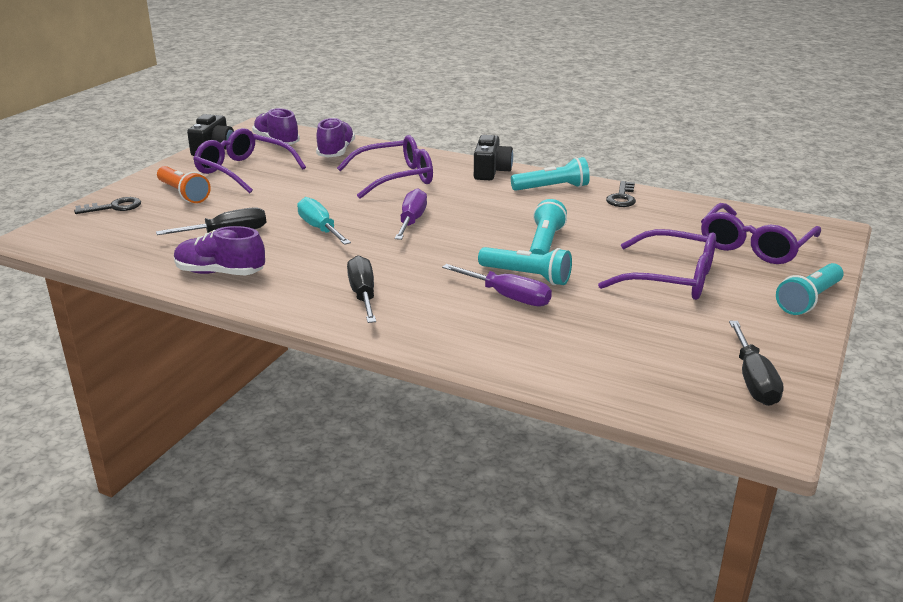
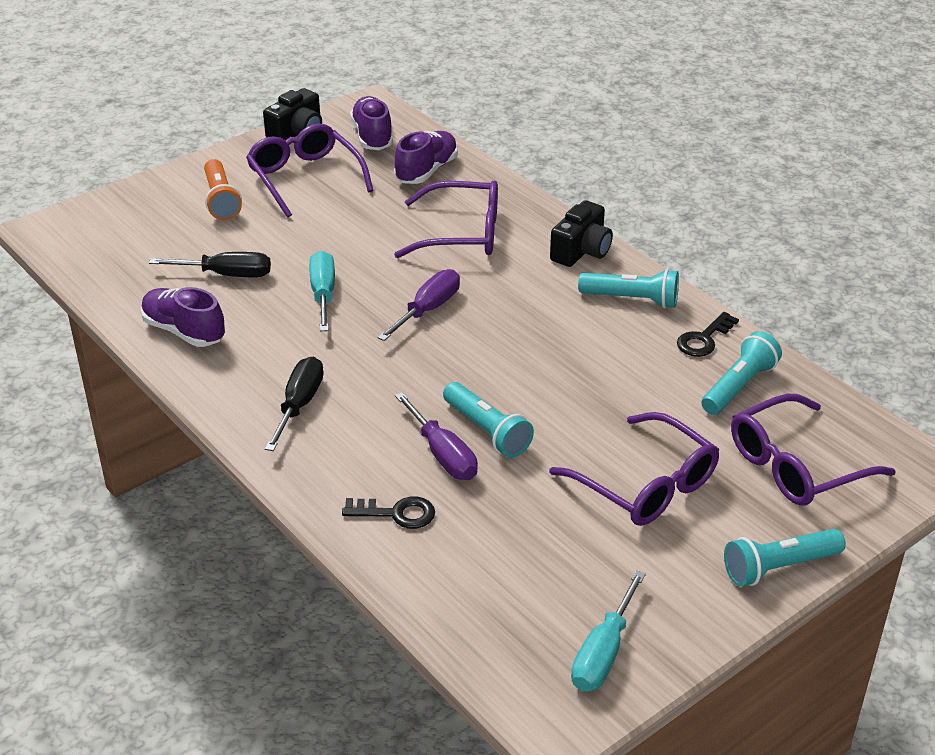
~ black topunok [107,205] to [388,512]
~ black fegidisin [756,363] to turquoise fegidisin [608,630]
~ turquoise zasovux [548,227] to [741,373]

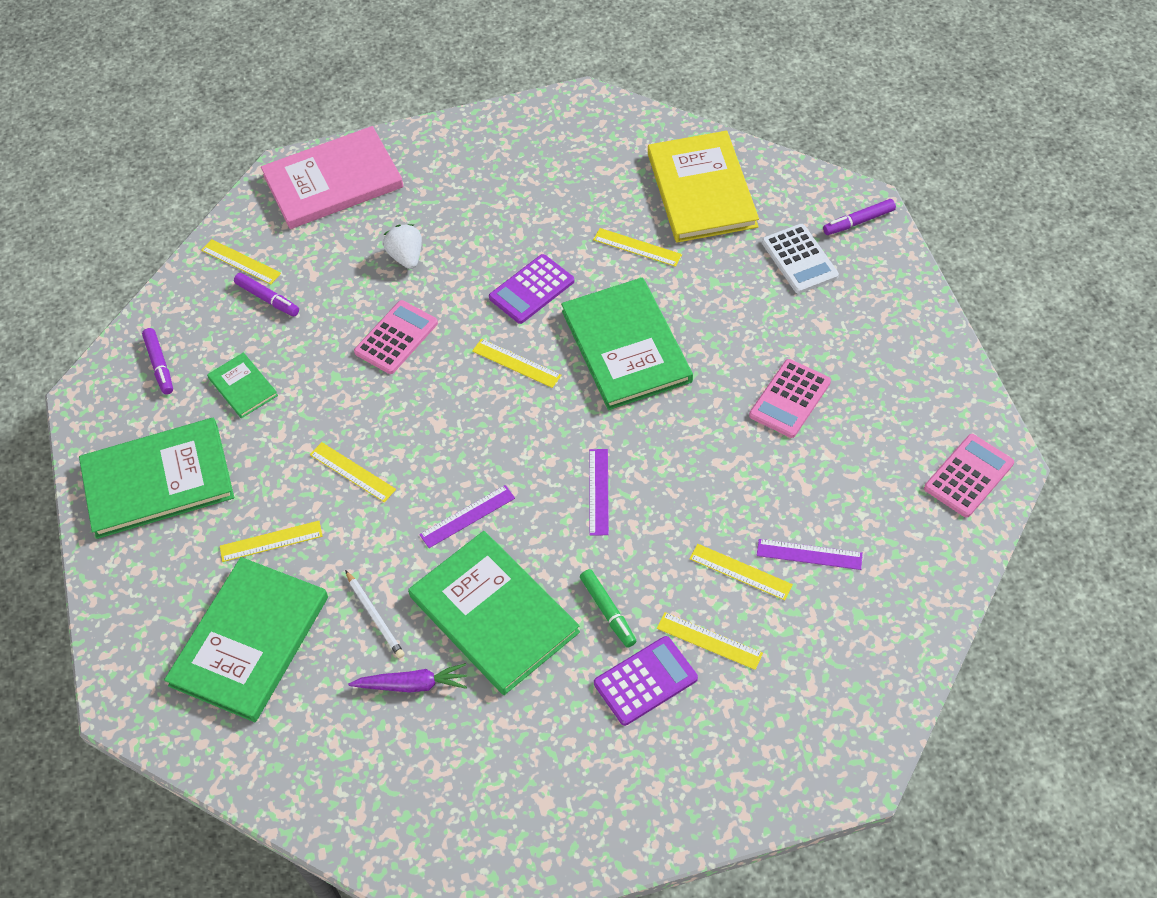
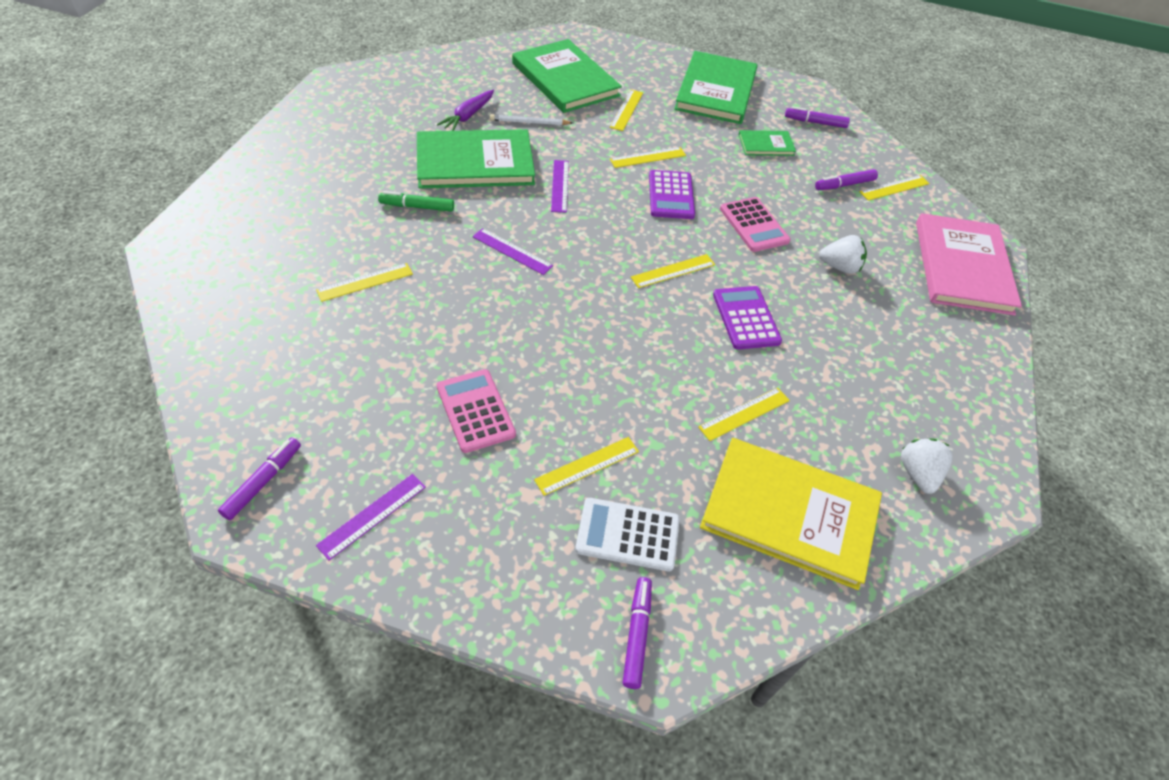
~ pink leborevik [969,475] to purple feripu [259,478]
~ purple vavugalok [810,554] to [371,517]
~ yellow vavugalok [710,641] to [586,466]
~ purple leborevik [646,681] to [672,194]
+ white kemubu [927,466]
- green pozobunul [627,343]

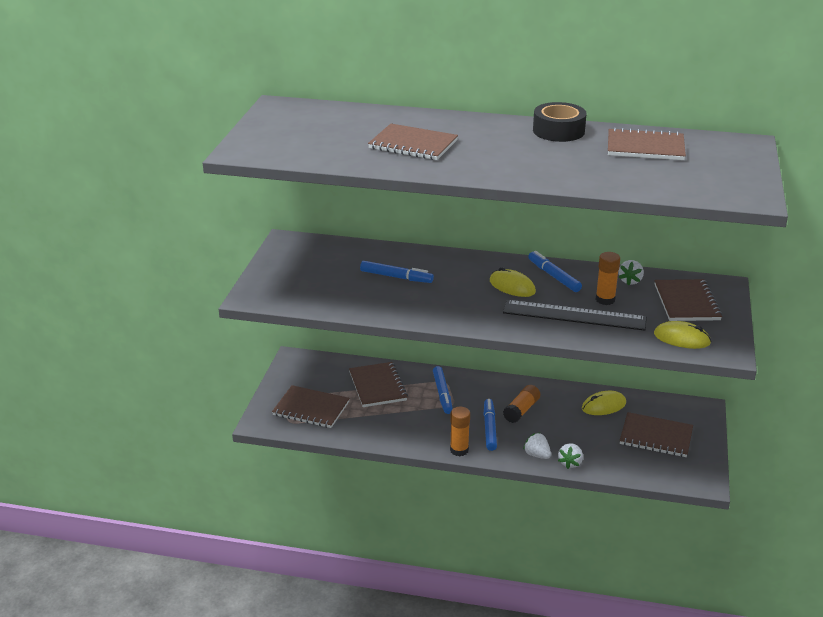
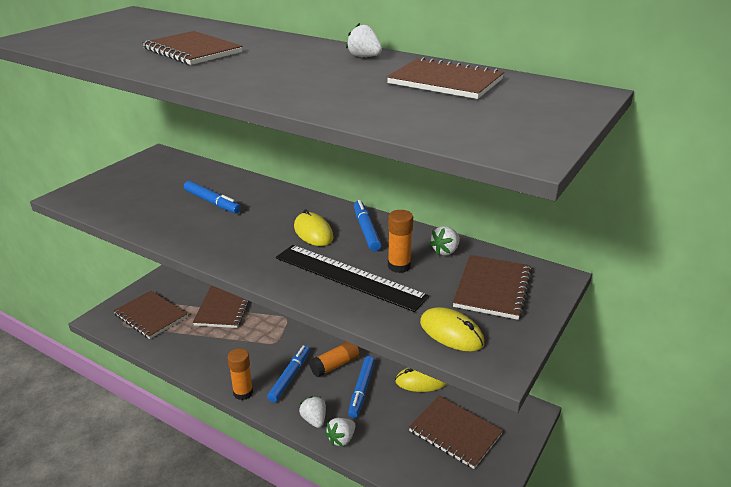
~ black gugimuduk [560,122] to white kemubu [364,40]
~ blue feripu [442,390] to [361,387]

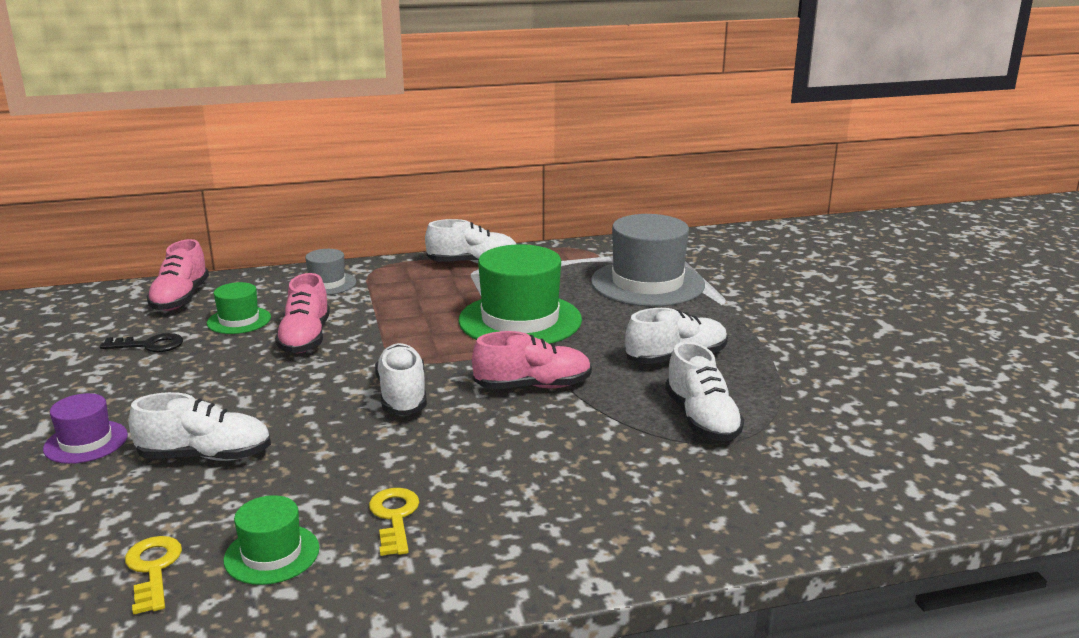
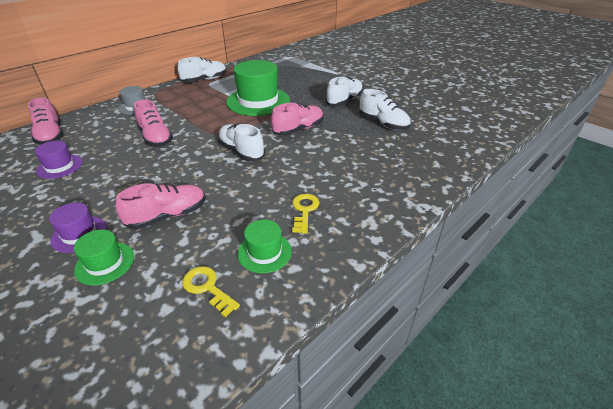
~ black topunok [141,342] to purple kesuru [58,160]
~ green kesuru [239,308] to [104,257]
~ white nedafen [200,426] to pink nedafen [160,206]
~ yellow topunok [394,522] = [305,214] 45 degrees clockwise
- grey kesuru [648,260]

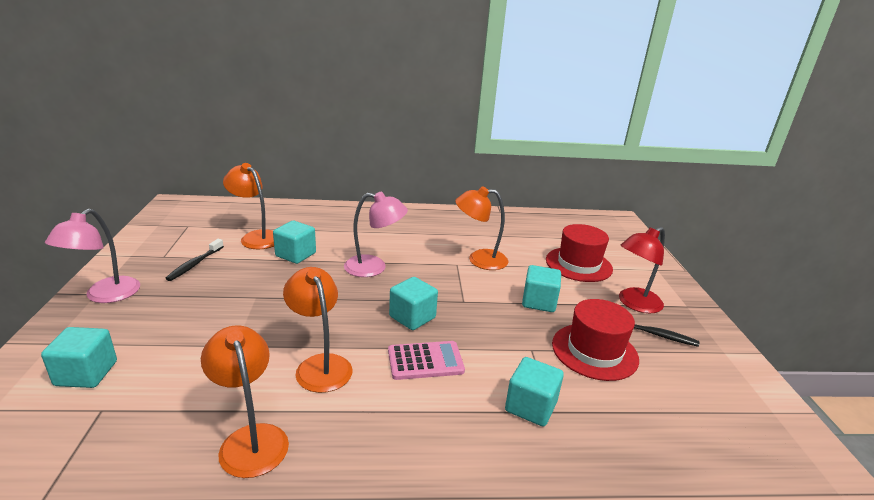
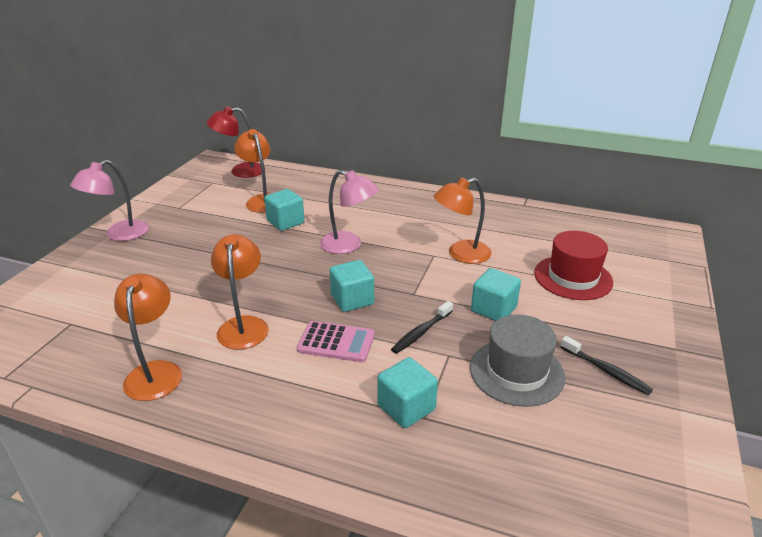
~ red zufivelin [642,270] to [235,142]
~ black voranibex [194,260] to [422,327]
~ orange zufivelin [481,228] = [463,221] 45 degrees counterclockwise
~ red kesuru [595,340] to grey kesuru [517,360]
- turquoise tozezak [79,357]

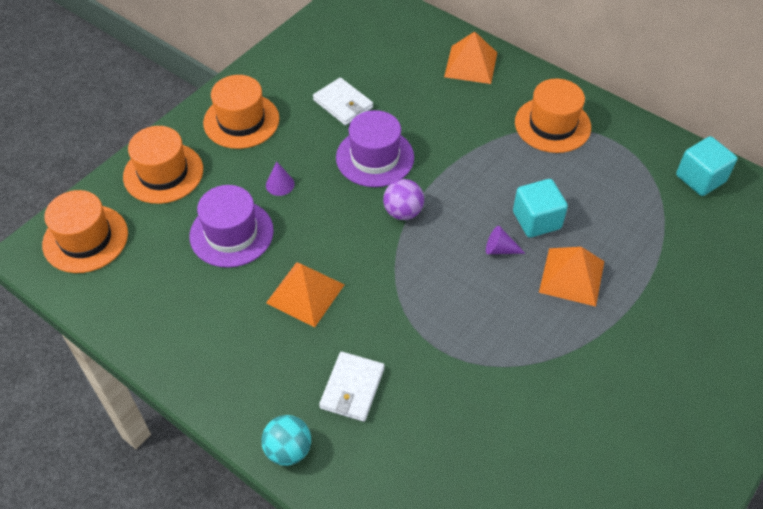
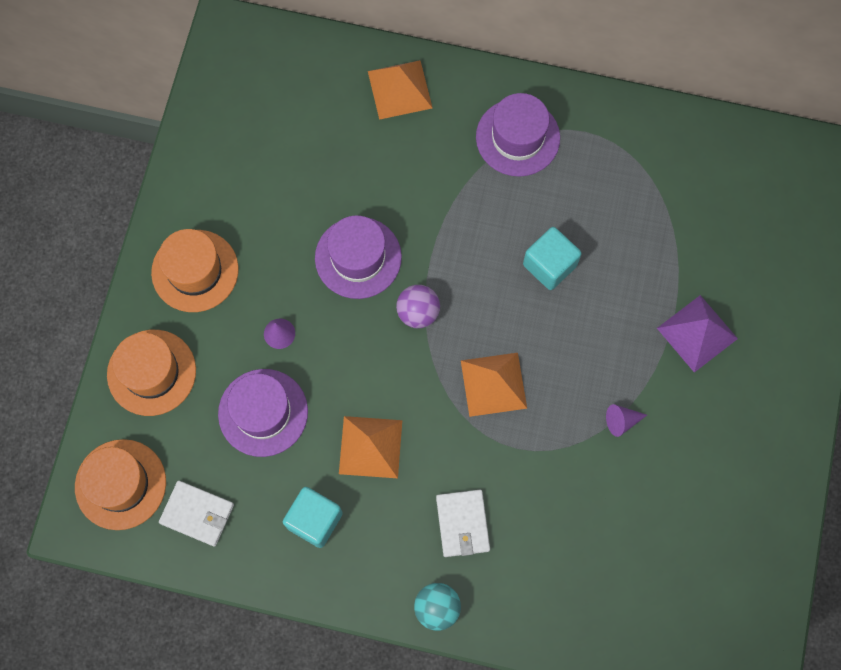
~ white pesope [343,101] to [196,514]
~ turquoise tozezak [706,166] to [313,517]
~ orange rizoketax [571,277] to [494,385]
~ orange kesuru [553,116] to purple kesuru [518,135]
~ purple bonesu [506,240] to [626,420]
+ purple rizoketax [697,333]

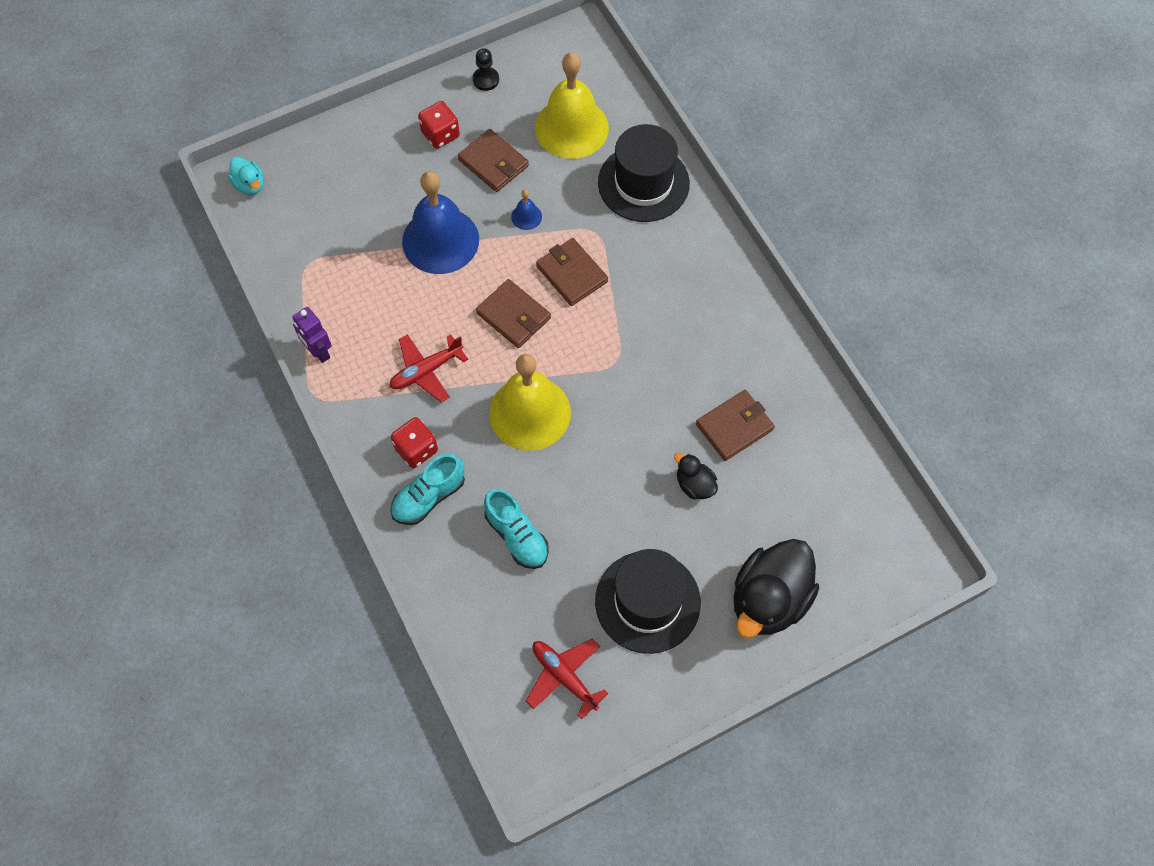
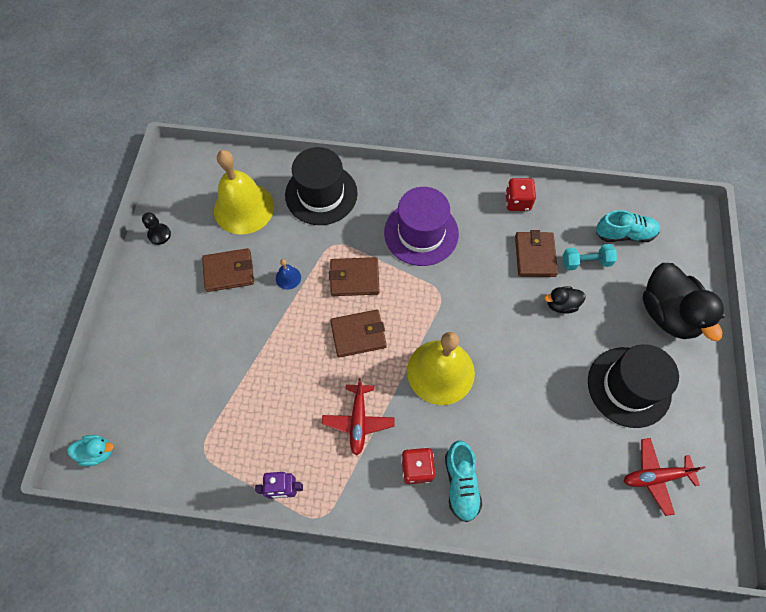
+ purple kesuru [421,226]
~ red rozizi [439,125] to [520,194]
+ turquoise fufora [590,257]
~ turquoise nedafen [516,529] to [628,226]
- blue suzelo [440,222]

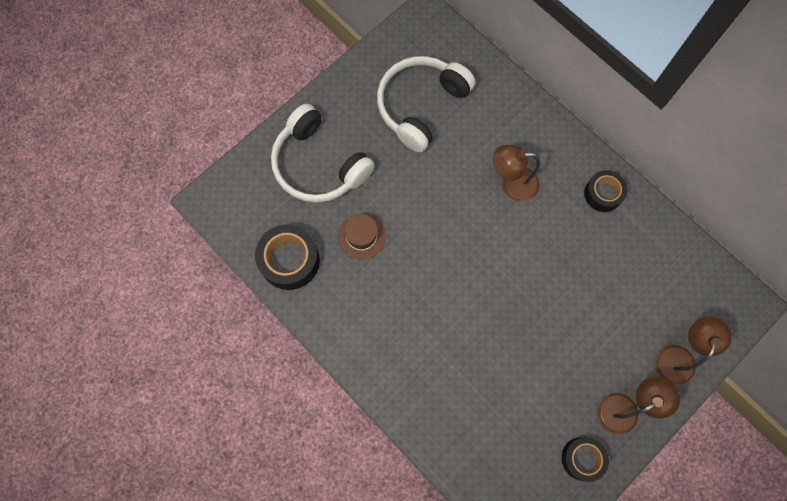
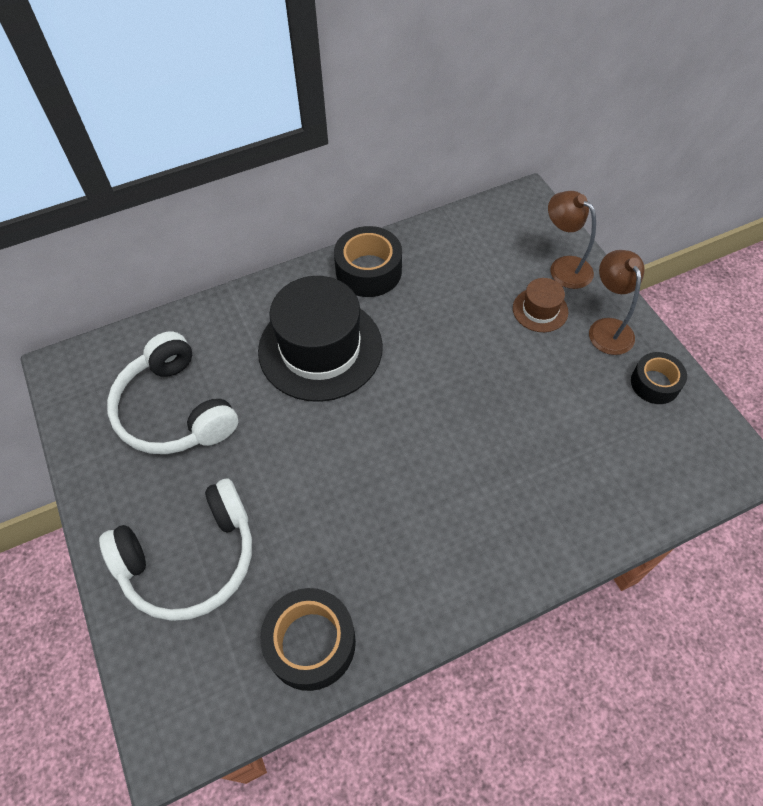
~ brown zufivelin [516,173] to black kesuru [320,339]
~ black gugimuduk [605,191] = [368,261] x1.53
~ brown kesuru [361,236] to [540,305]

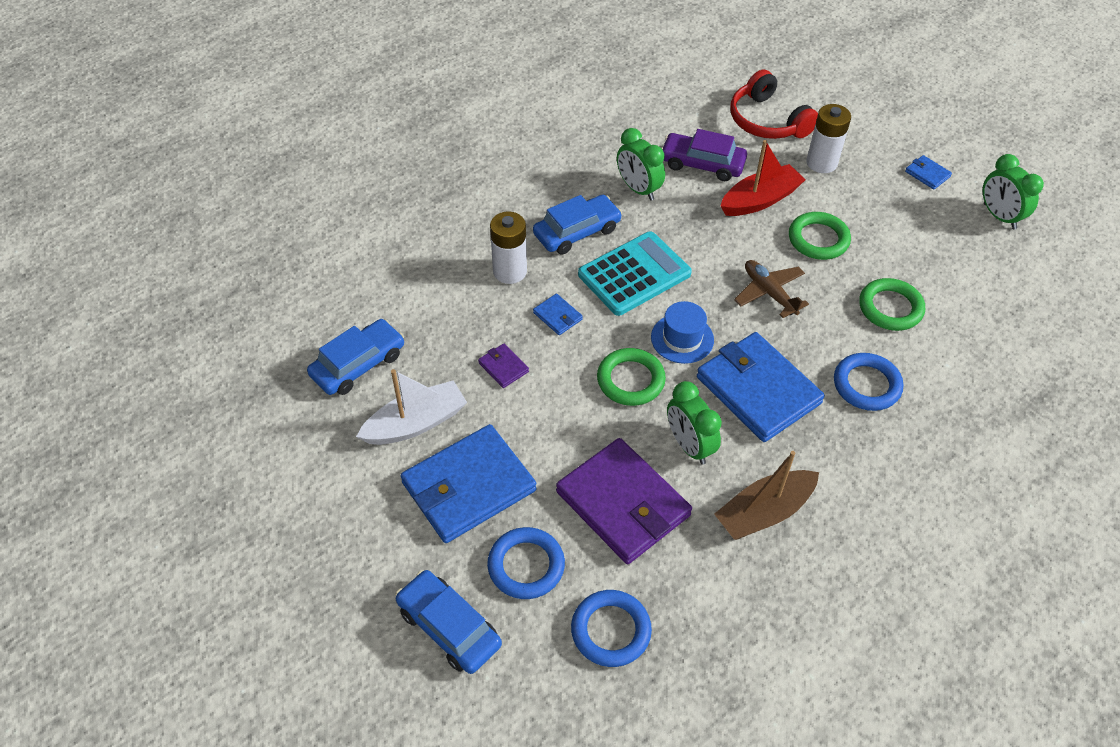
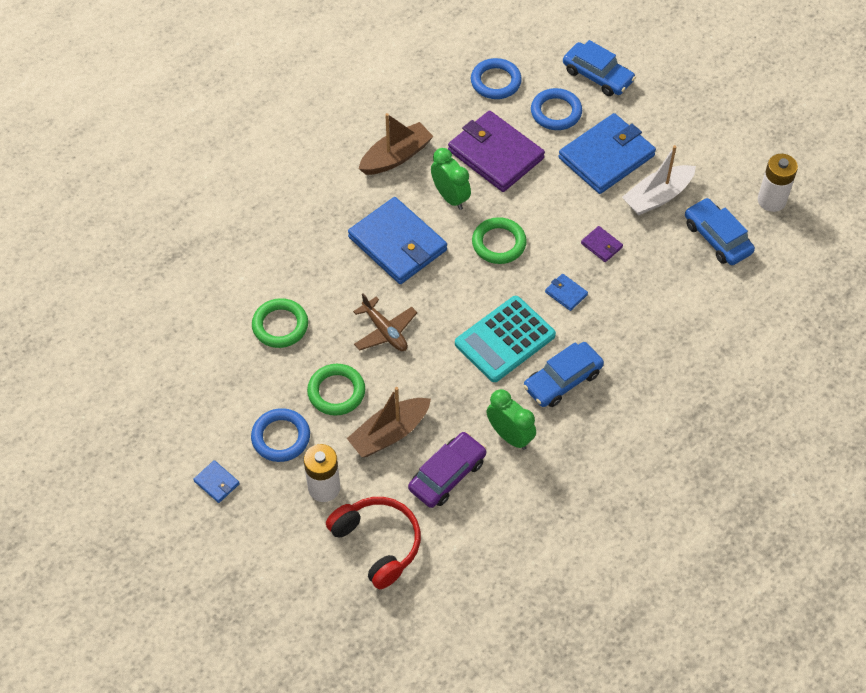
~ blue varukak [868,382] to [280,435]
~ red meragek [763,178] to brown meragek [389,422]
~ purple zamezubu [704,155] = [447,470] 60 degrees counterclockwise
~ blue zamezubu [355,357] = [720,231] 105 degrees clockwise
~ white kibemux [508,247] to [778,183]
- blue kesuru [682,332]
- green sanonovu [1013,191]

